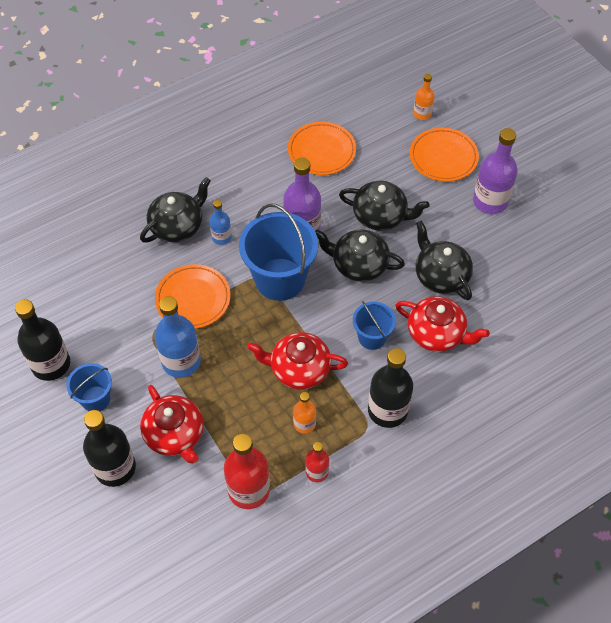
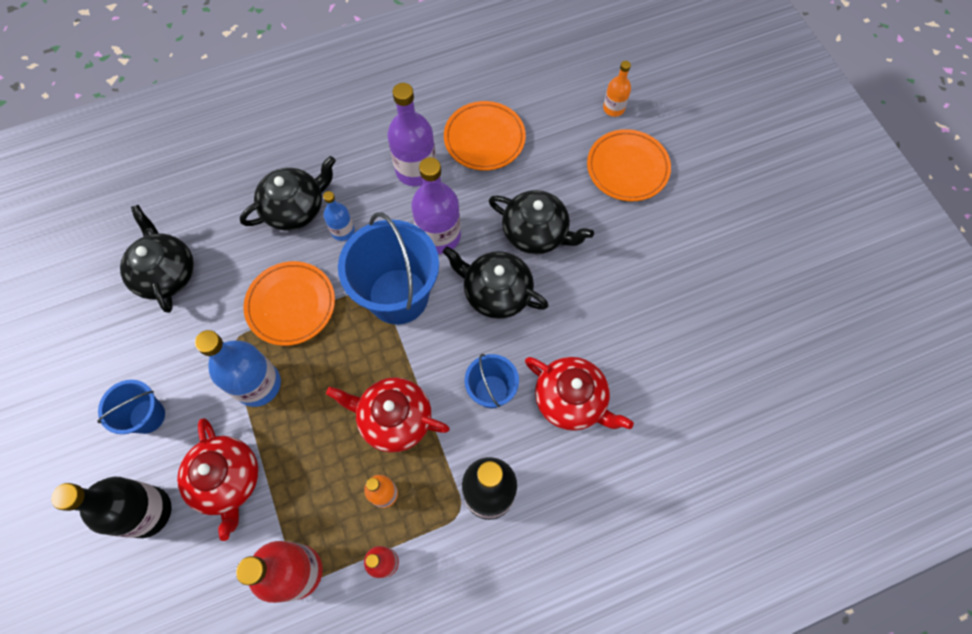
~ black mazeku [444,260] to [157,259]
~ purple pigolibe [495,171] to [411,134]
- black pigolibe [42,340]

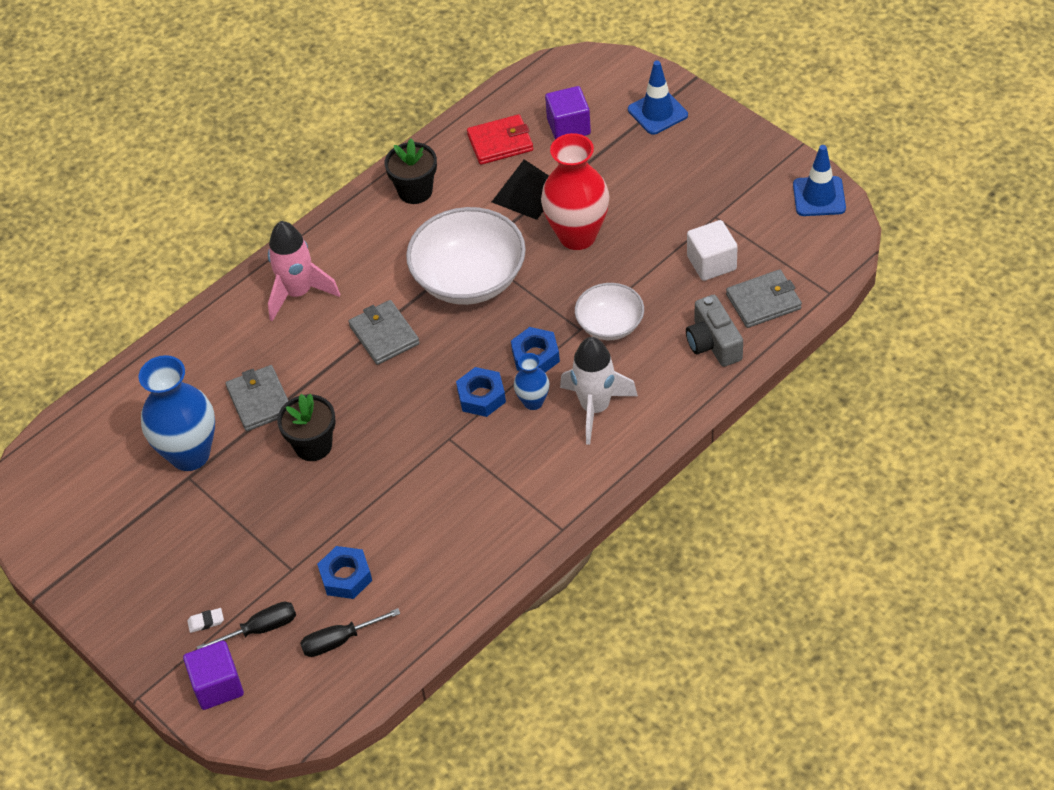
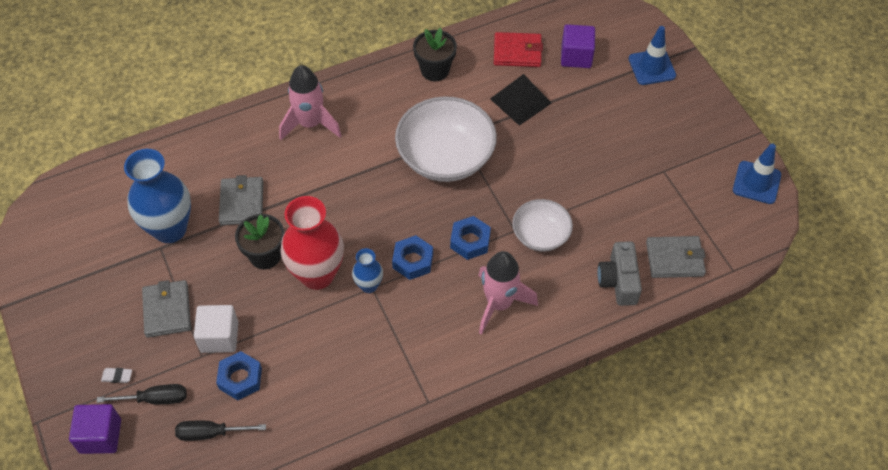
~ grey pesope [384,332] to [166,309]
~ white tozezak [712,250] to [216,329]
~ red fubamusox [575,191] to [312,243]
~ blue fubamusox [531,381] to [367,270]
~ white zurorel [599,391] to pink zurorel [508,293]

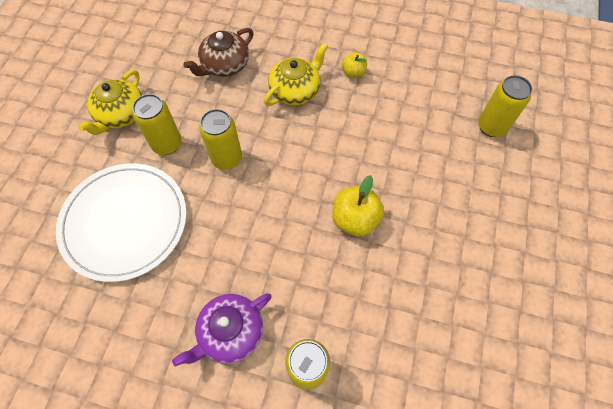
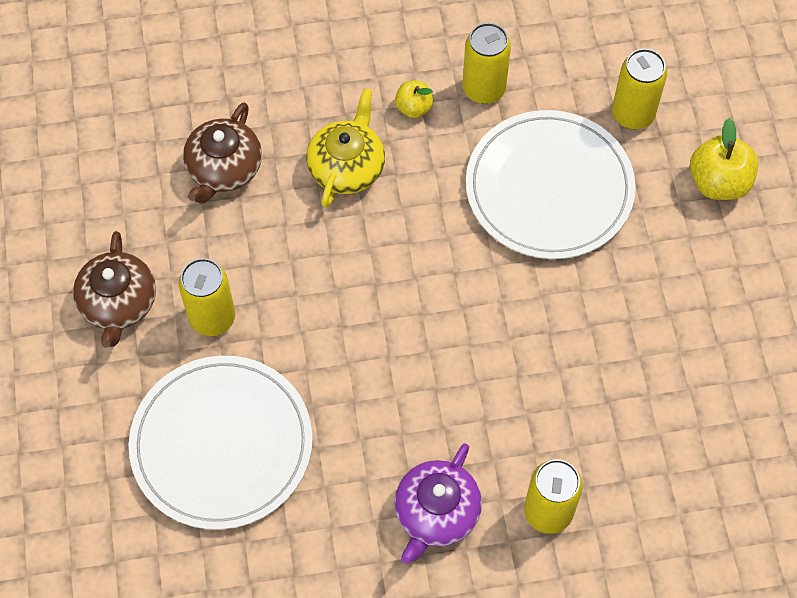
~ yellow mazeku [110,102] to brown mazeku [114,289]
~ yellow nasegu [220,139] to [486,63]
+ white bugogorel [551,184]
~ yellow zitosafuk [358,205] to [724,159]

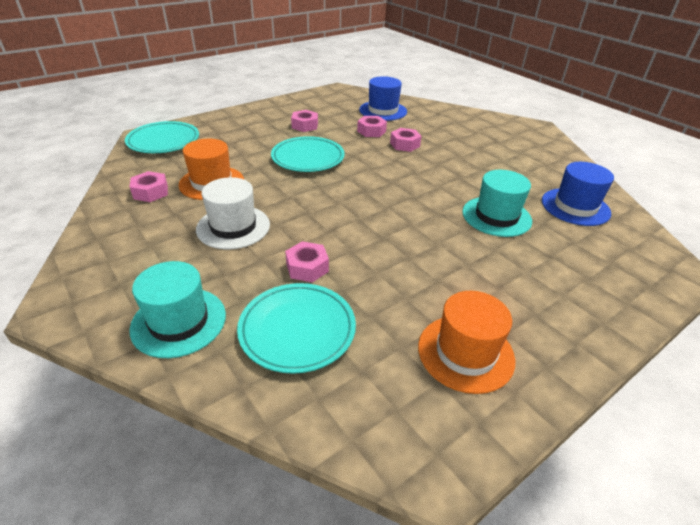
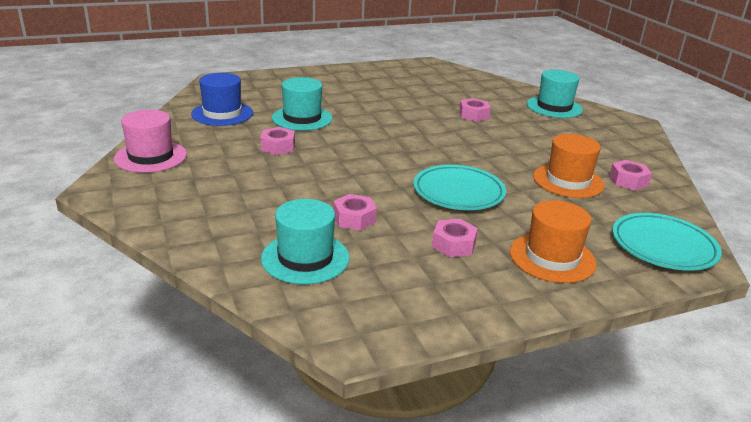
+ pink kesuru [150,141]
~ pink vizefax [405,140] to [278,141]
~ blue kesuru [383,98] to turquoise kesuru [305,241]
~ orange kesuru [466,342] to [553,241]
- white kesuru [233,213]
- turquoise bugogorel [296,328]

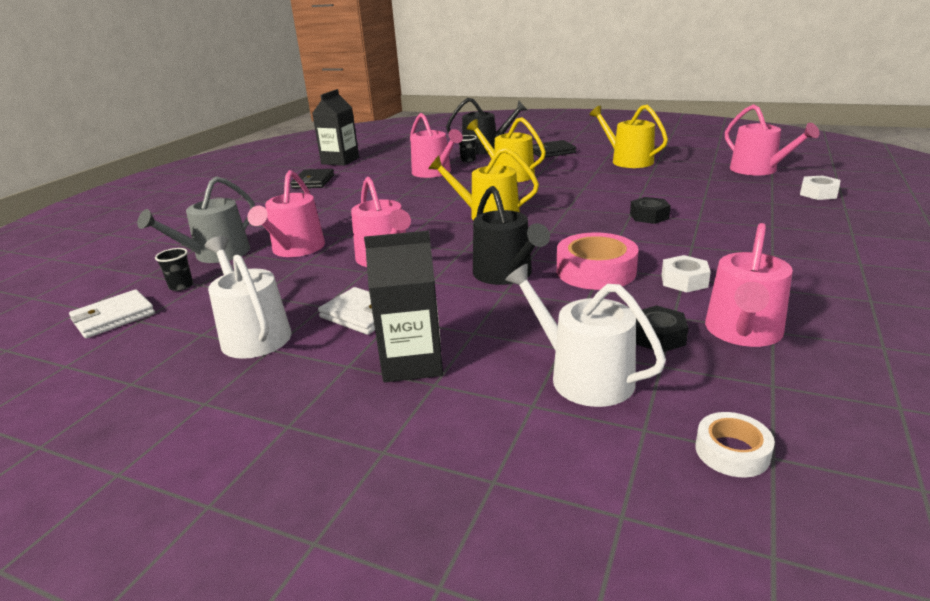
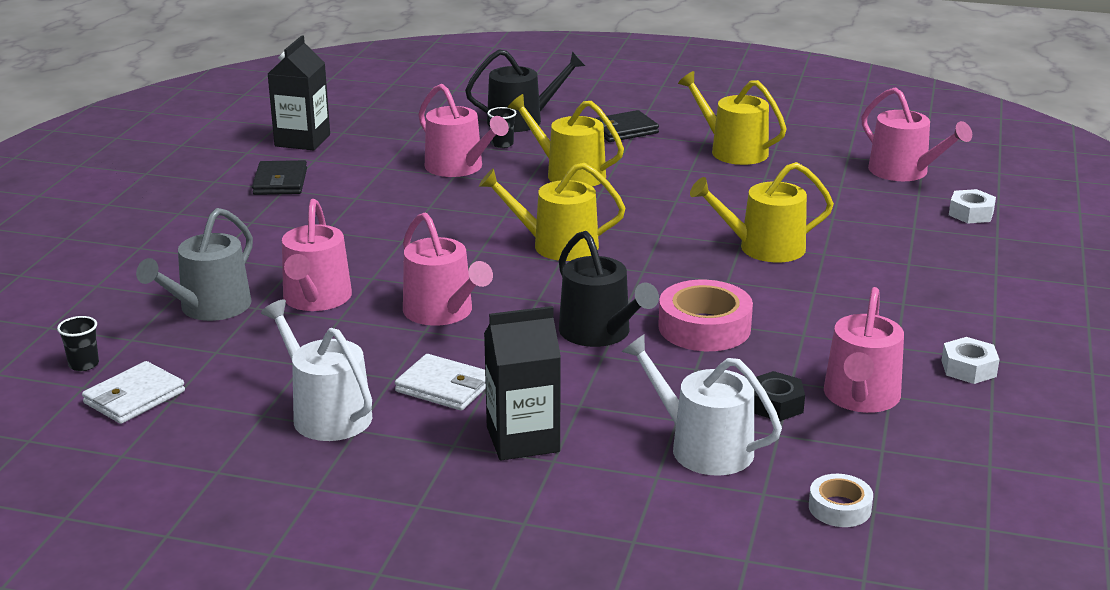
~ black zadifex [174,269] to [78,343]
~ black vizefax [650,210] to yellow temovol [762,212]
~ white vizefax [686,273] to [970,360]

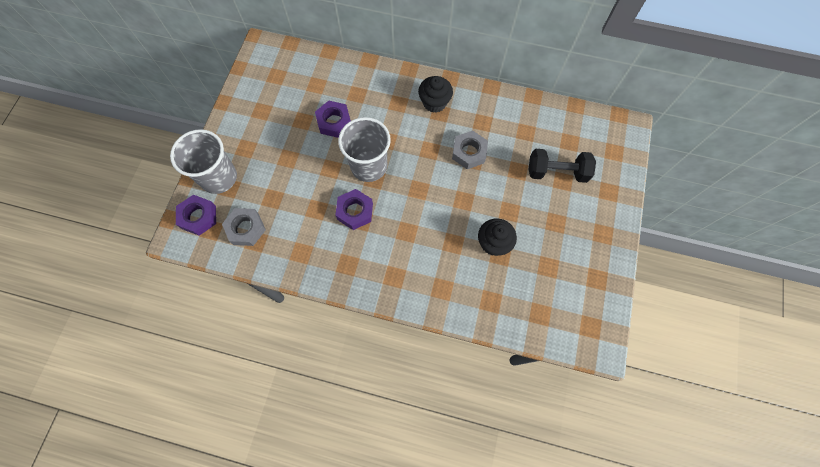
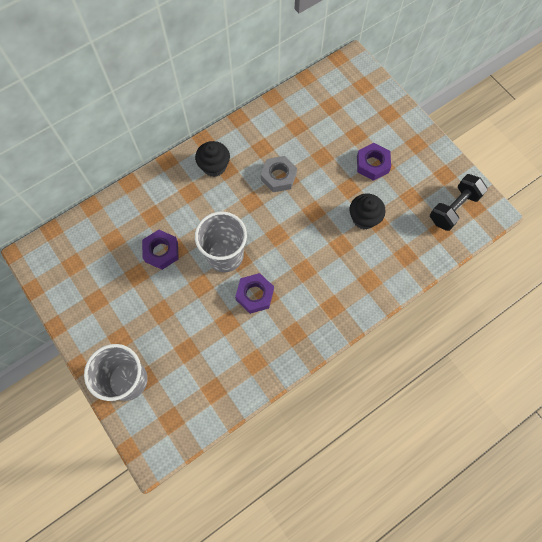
~ purple vizefax [196,215] to [374,162]
~ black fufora [562,166] to [459,202]
- grey vizefax [244,227]

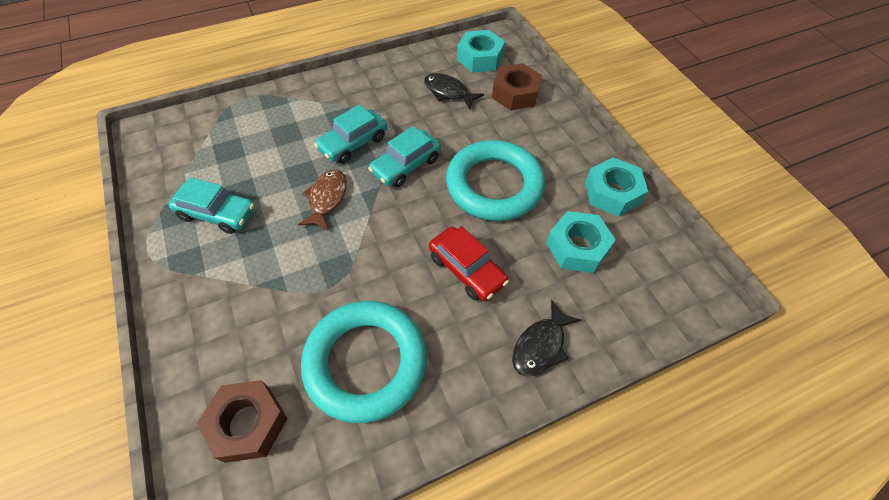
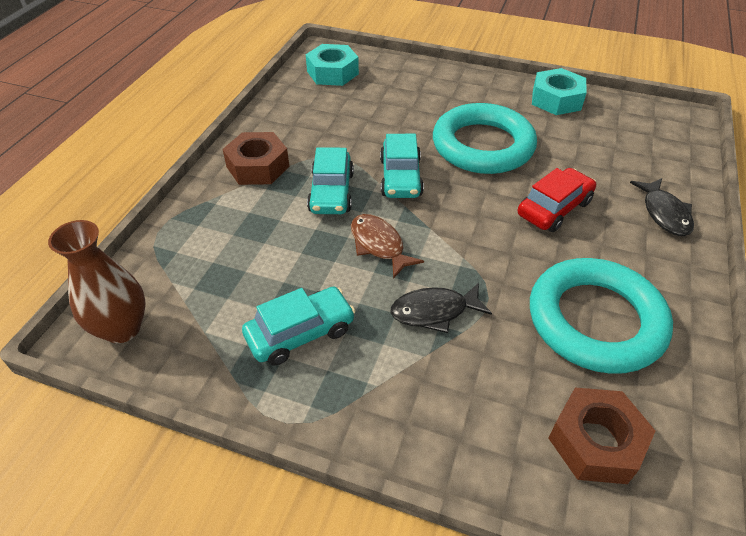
+ brown fubamusox [97,281]
~ brown vizefax [517,86] to [256,158]
~ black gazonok [454,91] to [441,308]
~ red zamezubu [469,263] = [557,200] 45 degrees counterclockwise
- turquoise vizefax [581,242]

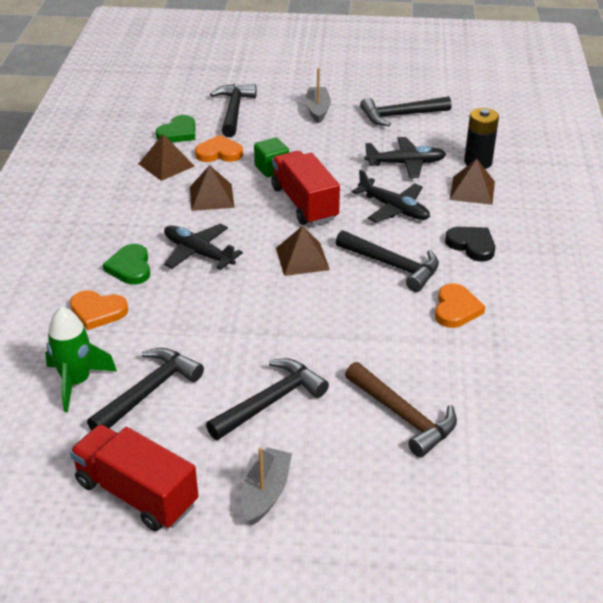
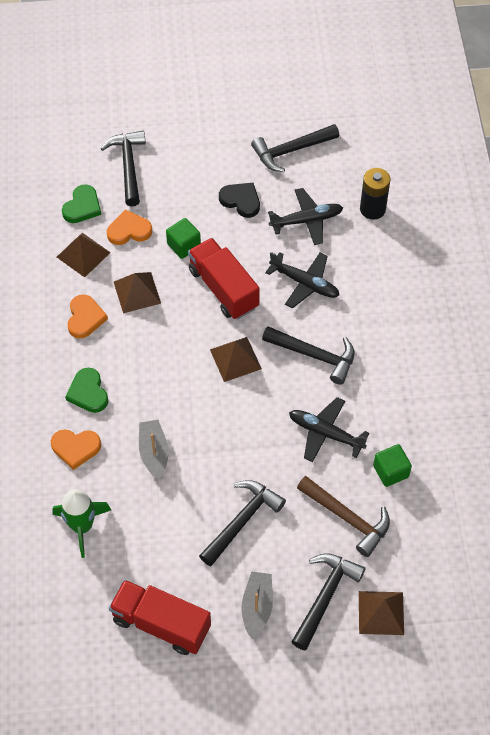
~ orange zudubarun [460,305] to [87,316]
~ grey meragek [318,96] to [154,449]
~ black zudubarun [470,244] to [239,200]
~ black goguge [203,247] to [329,429]
~ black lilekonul [145,389] to [328,601]
~ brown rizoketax [472,182] to [381,613]
+ green tozezak [392,465]

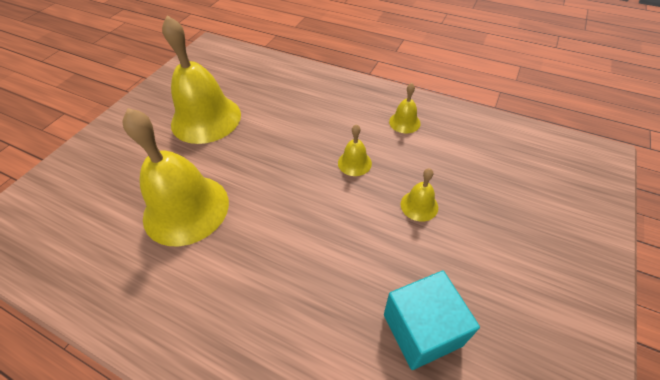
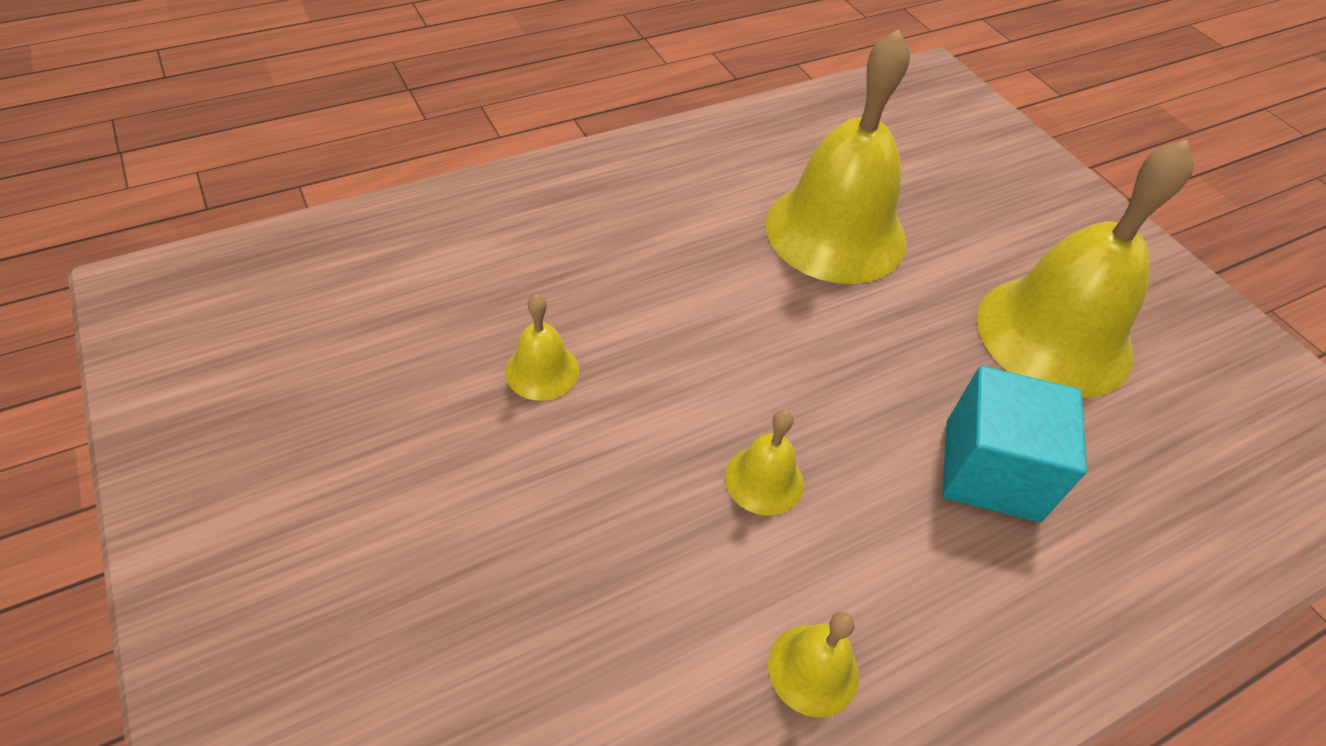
~ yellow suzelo [419,195] to [542,347]
~ turquoise tozezak [432,320] to [1014,444]

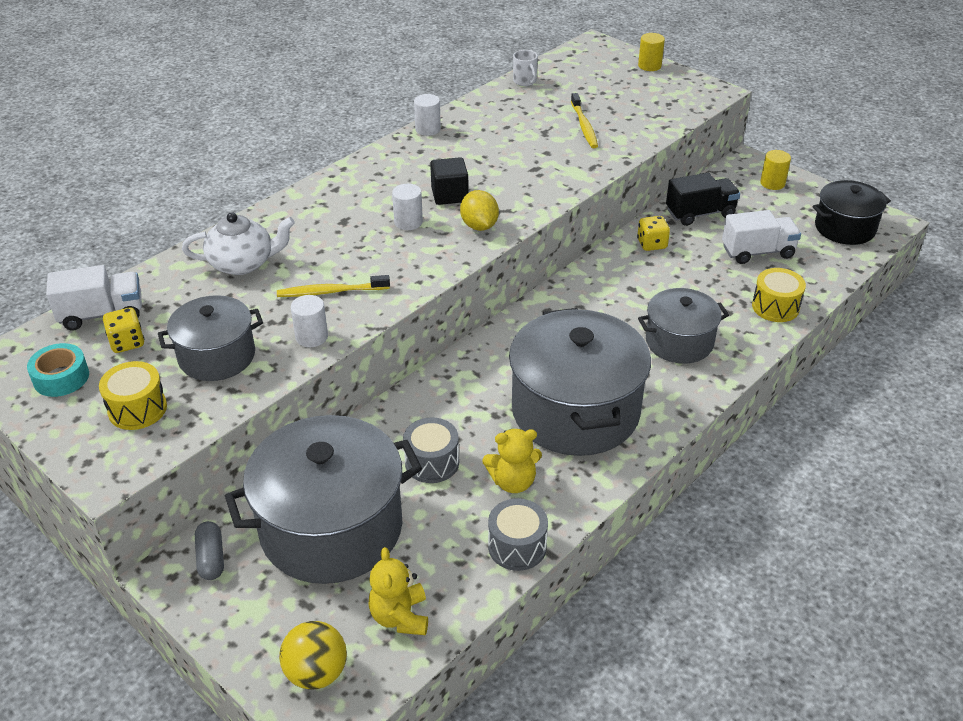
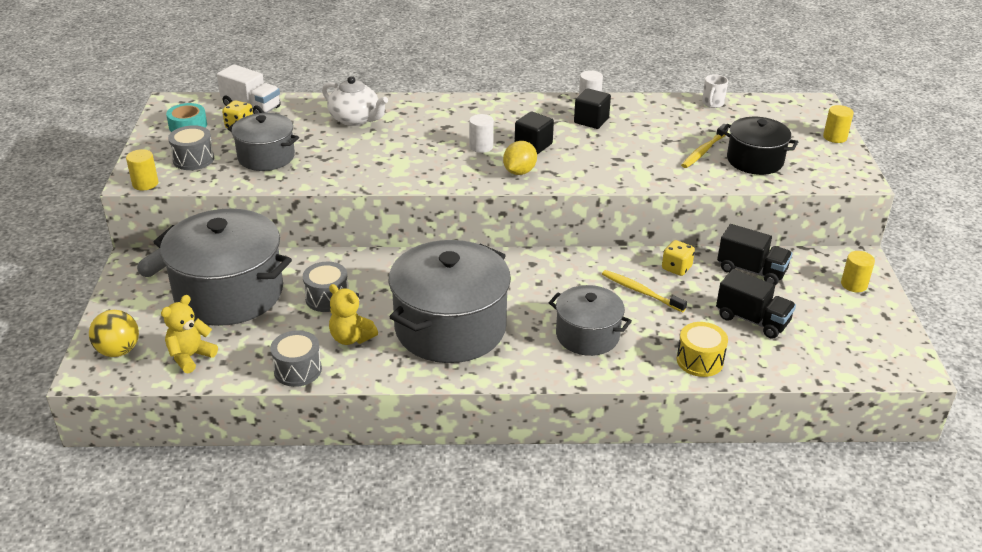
+ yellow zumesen [142,169]
~ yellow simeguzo [133,395] to grey simeguzo [191,147]
+ black tozezak [592,108]
~ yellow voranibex [333,286] to [644,291]
~ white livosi [761,237] to black livosi [756,304]
~ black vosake [852,212] to [759,146]
- white zumesen [309,321]

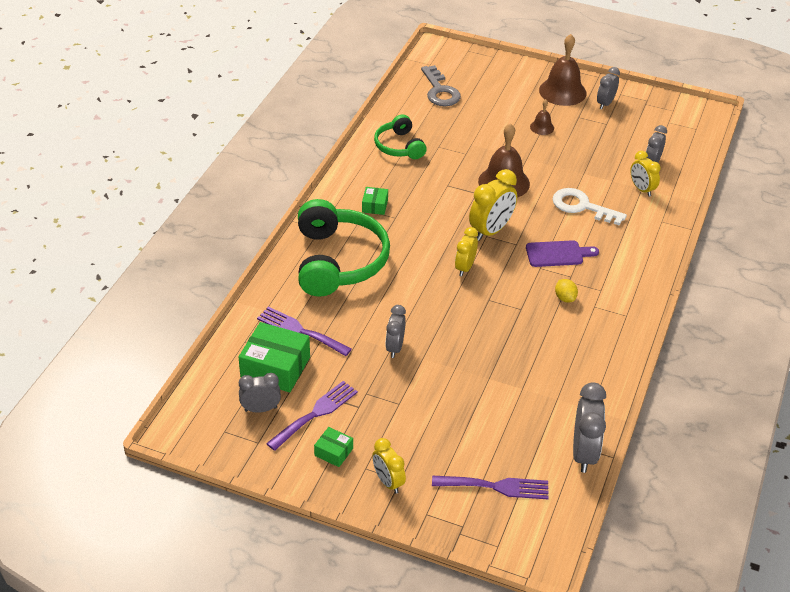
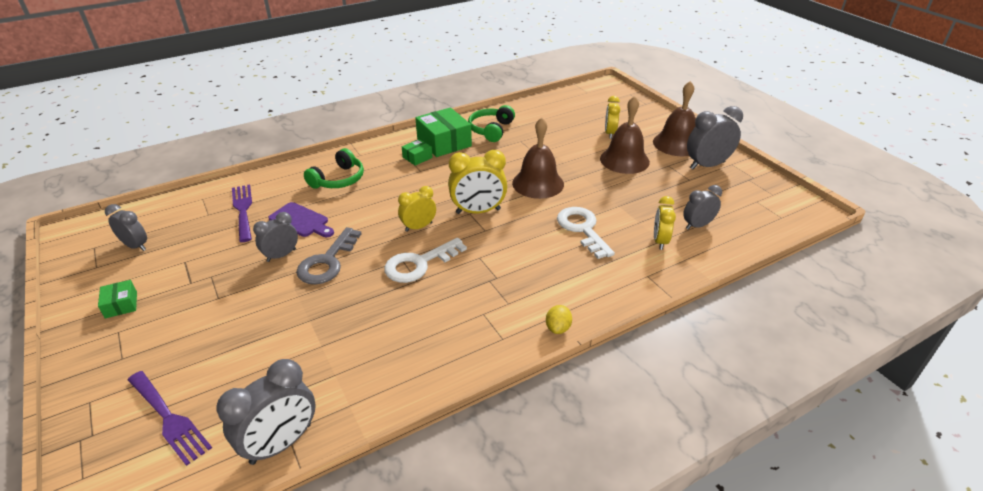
~ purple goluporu [562,253] to [301,219]
~ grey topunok [441,85] to [328,256]
~ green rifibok [344,248] = [334,168] x0.55
+ white topunok [425,260]
~ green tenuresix [274,357] to [443,132]
~ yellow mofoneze [566,290] to [559,319]
~ brown suzelo [542,117] = [625,135] x2.02
~ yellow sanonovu [389,465] to [612,117]
~ grey sanonovu [608,88] = [715,137] x1.57
- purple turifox [312,416]

